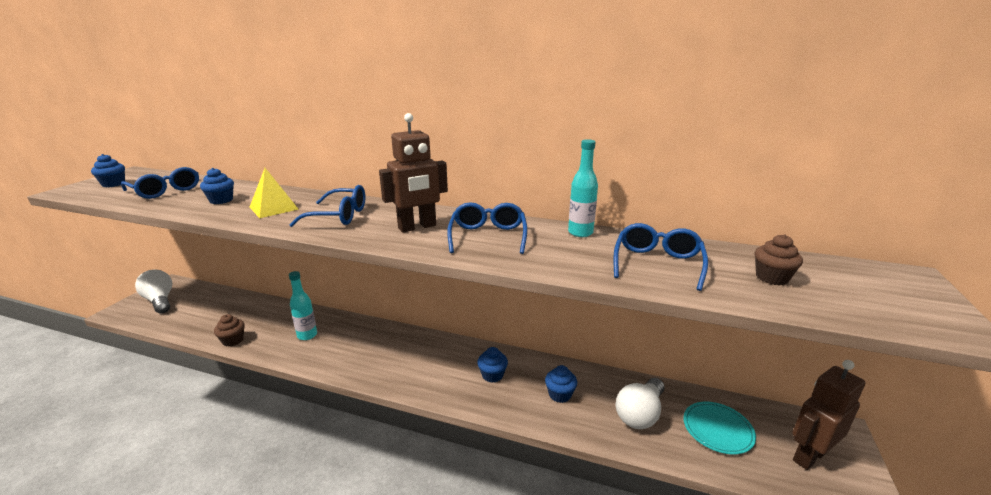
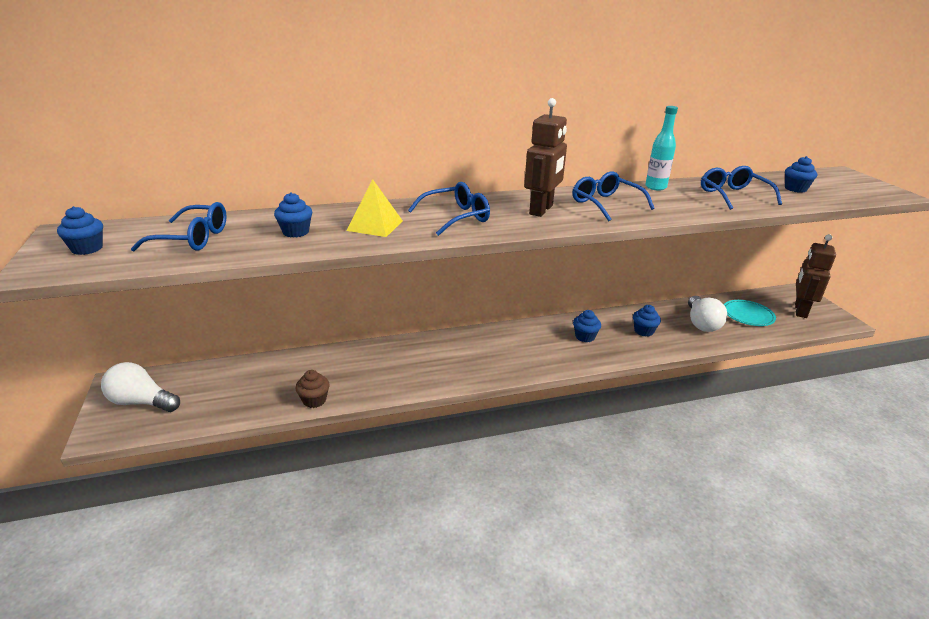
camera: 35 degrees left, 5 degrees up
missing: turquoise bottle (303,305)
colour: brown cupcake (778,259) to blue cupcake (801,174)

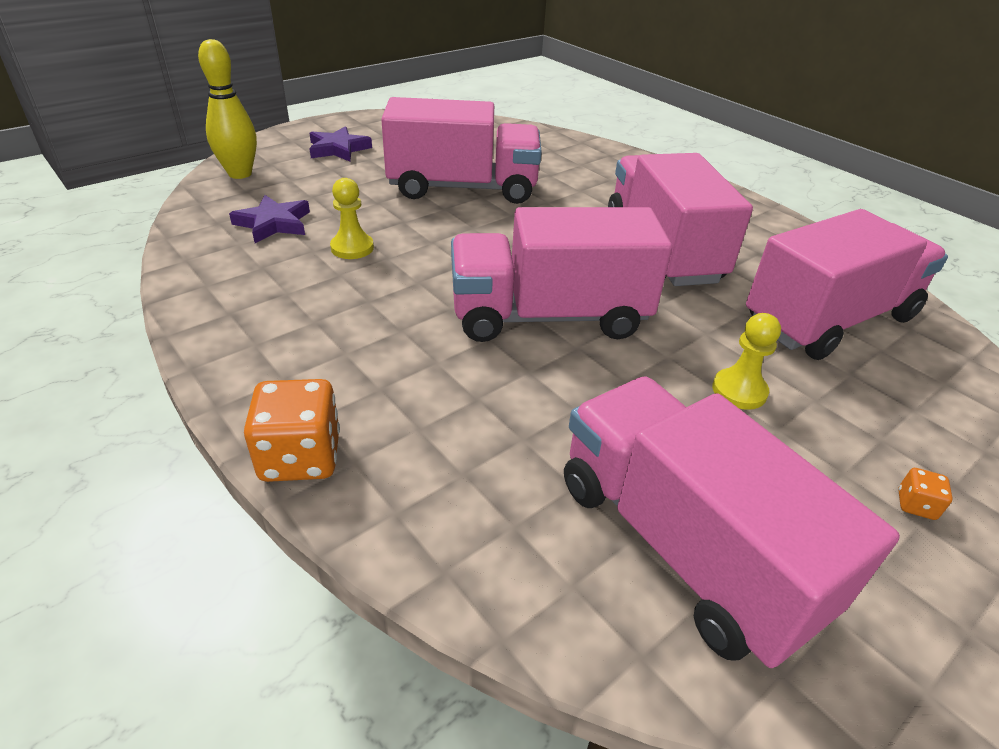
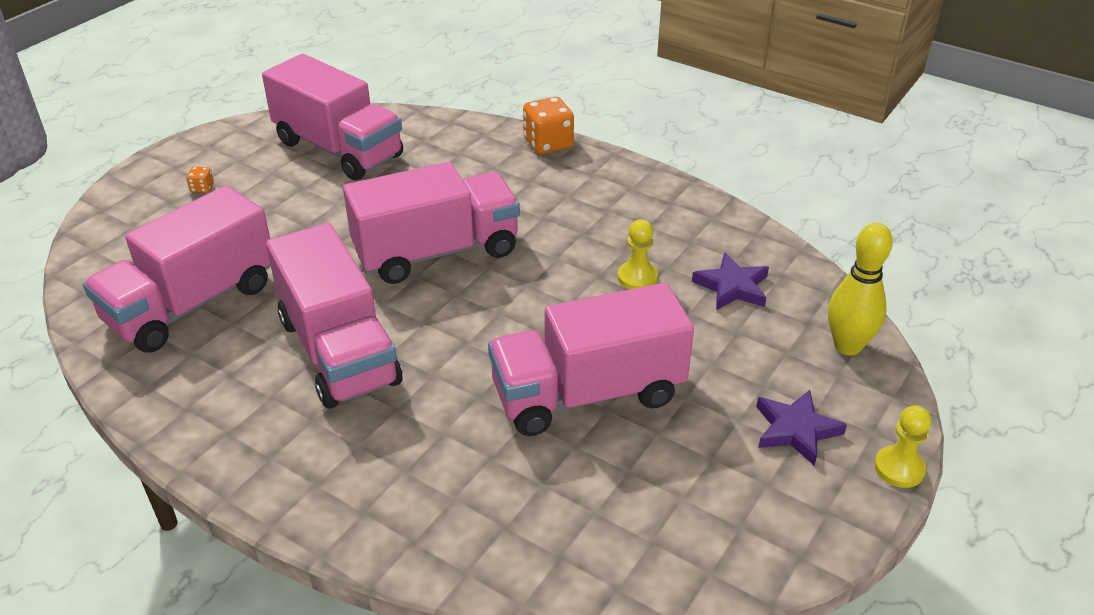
camera: 165 degrees right, 0 degrees up
relocated: yellow pawn (746,361) to (902,446)

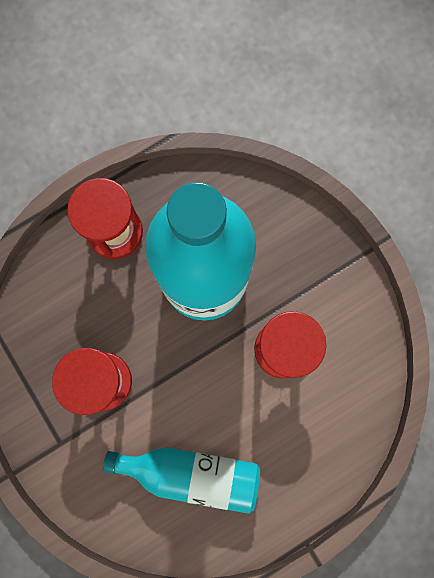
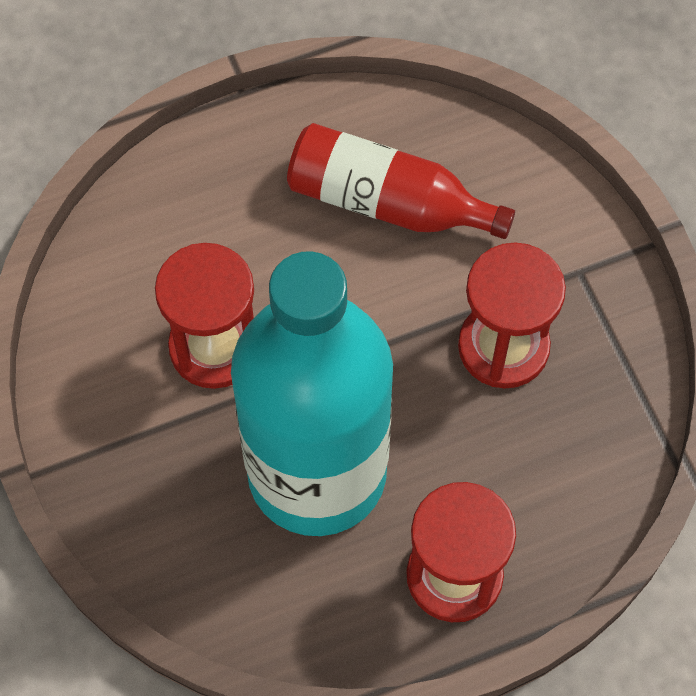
camera: 170 degrees left, 15 degrees down
colour: turquoise bottle (181,480) to red bottle (401,181)

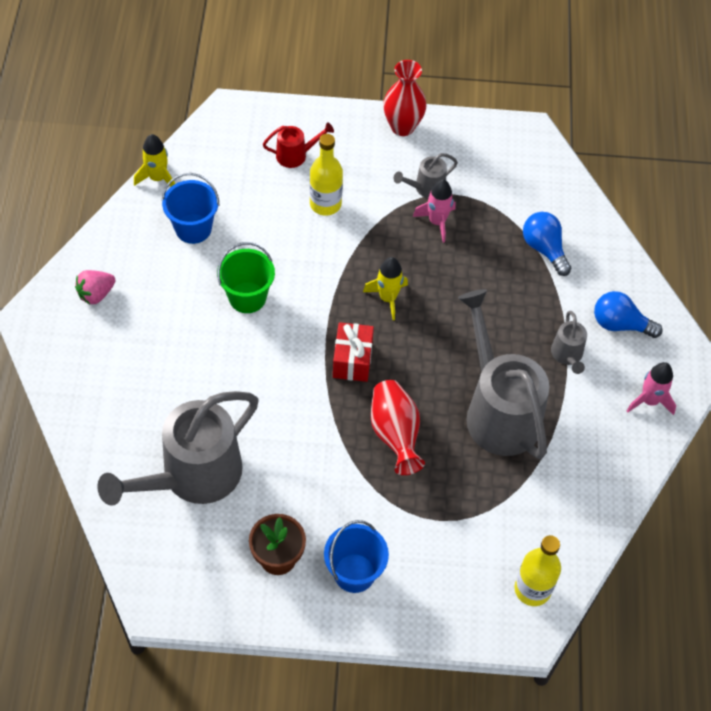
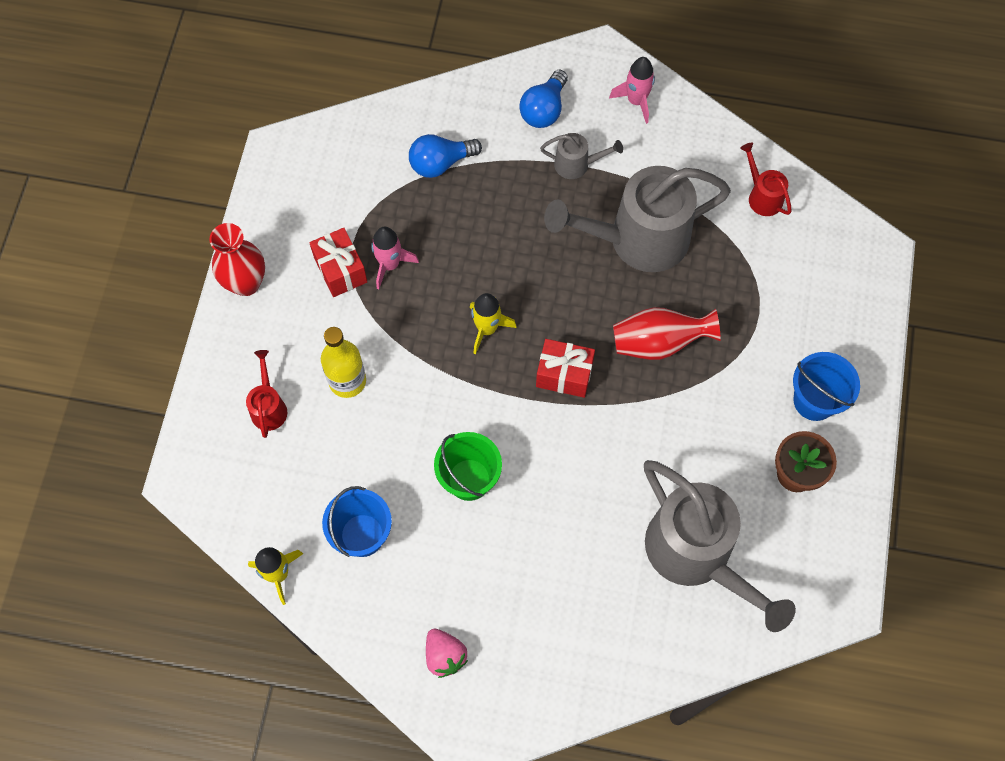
camera: 80 degrees left, 10 degrees up
missing: yellow bottle (537,570)
appeared: red watering can (766,179)
exchanged: grey watering can (426,175) to red gift (338,262)

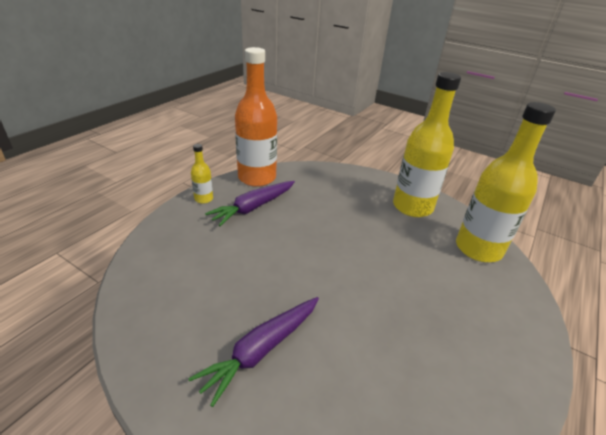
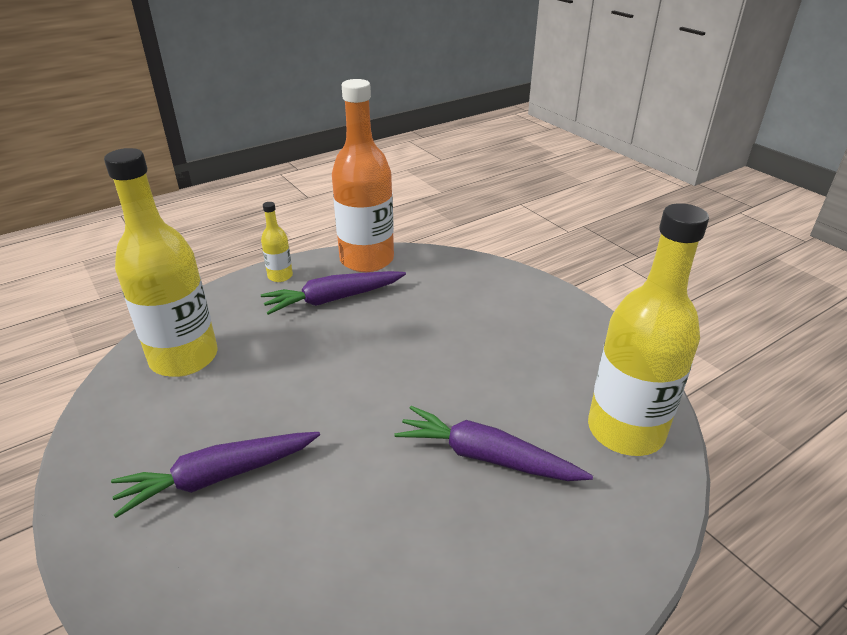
camera: 25 degrees right, 0 degrees up
appeared: purple carrot (493,443)
relocated: yellow bottle (427,144) to (161,262)

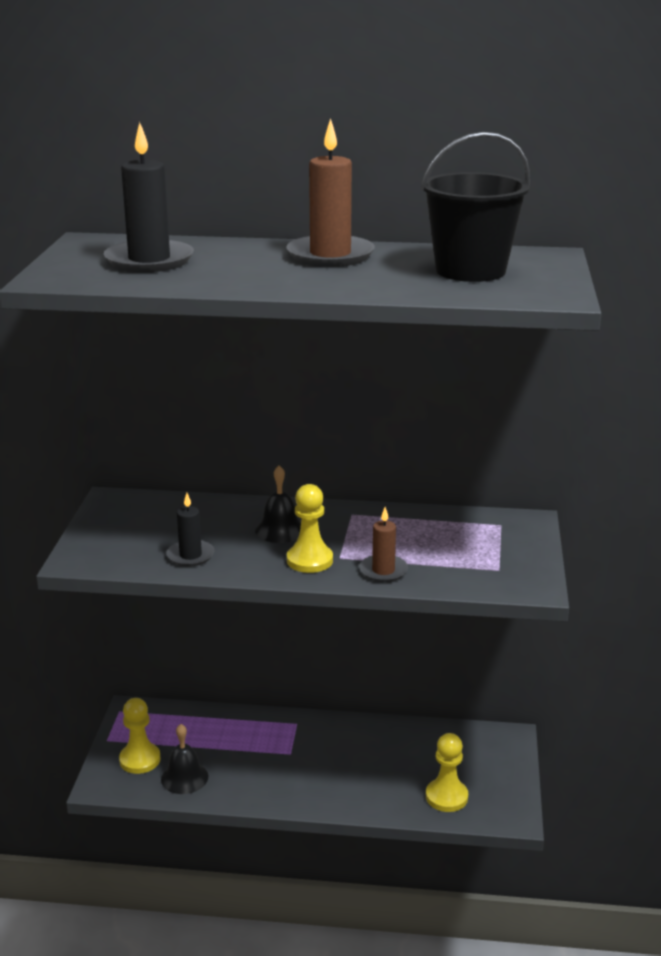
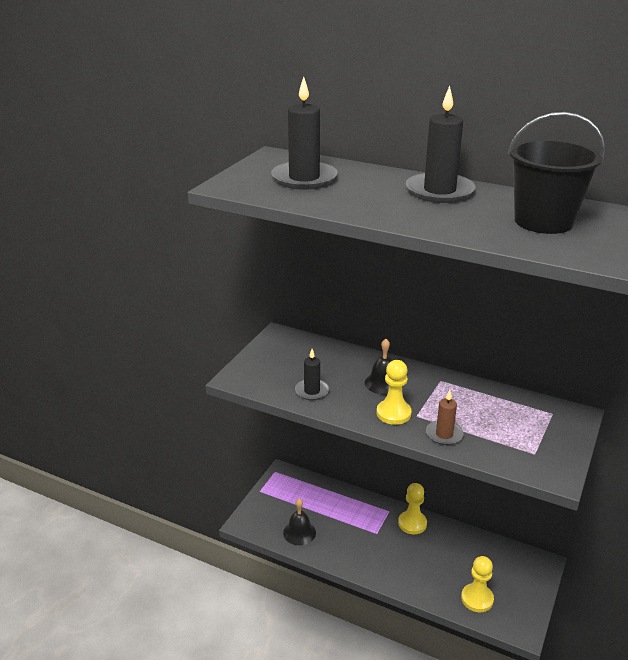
camera: 20 degrees right, 5 degrees up
relocated: yellow pawn (140,736) to (412,508)
colour: brown candle (330,192) to black candle (440,144)

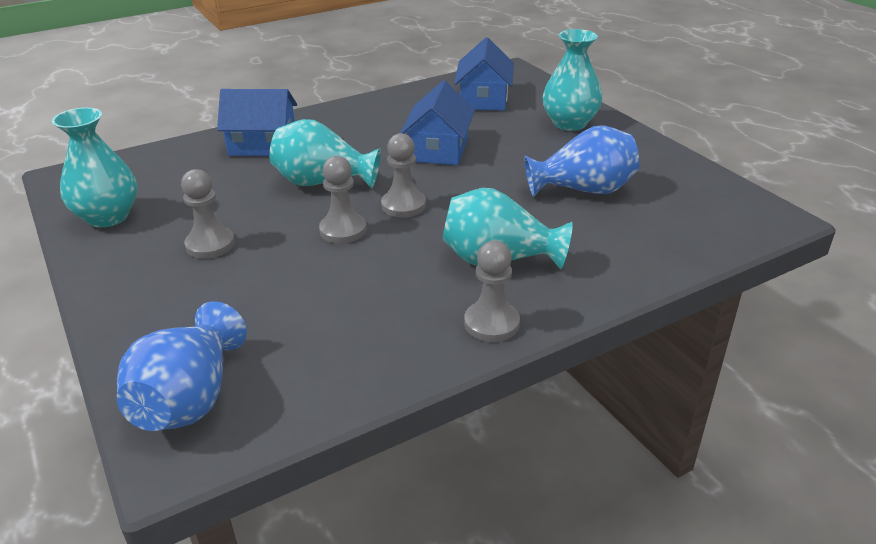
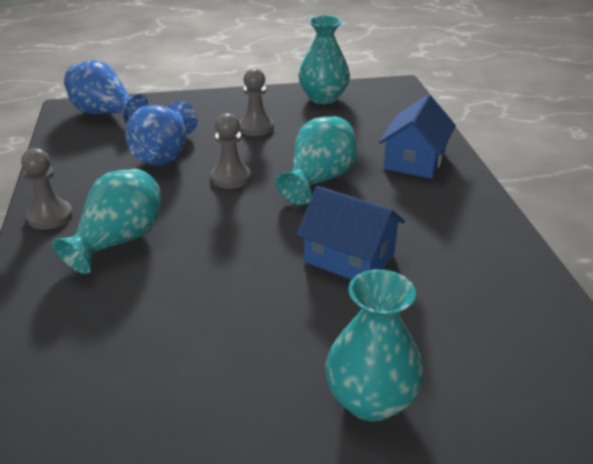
camera: 110 degrees right, 0 degrees up
missing: blue house (484,74); grey pawn (403,175)
relocated: blue vase (581,161) to (161,133)

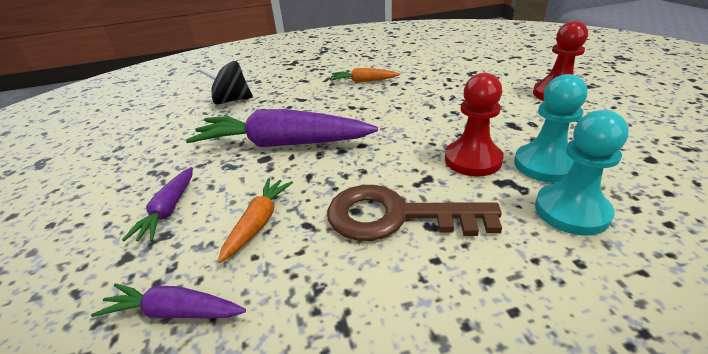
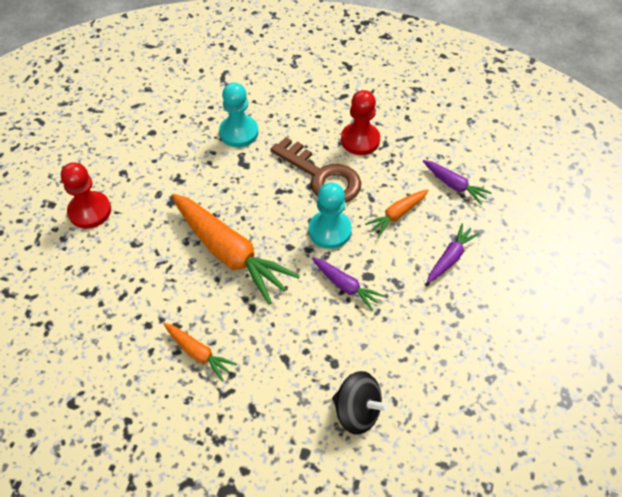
camera: 150 degrees left, 20 degrees up
appeared: orange carrot (236,249)
relocated: red pawn (474,125) to (360,122); turquoise pawn (550,128) to (330,215)
size: purple carrot (282,128) = (348,284) x0.49

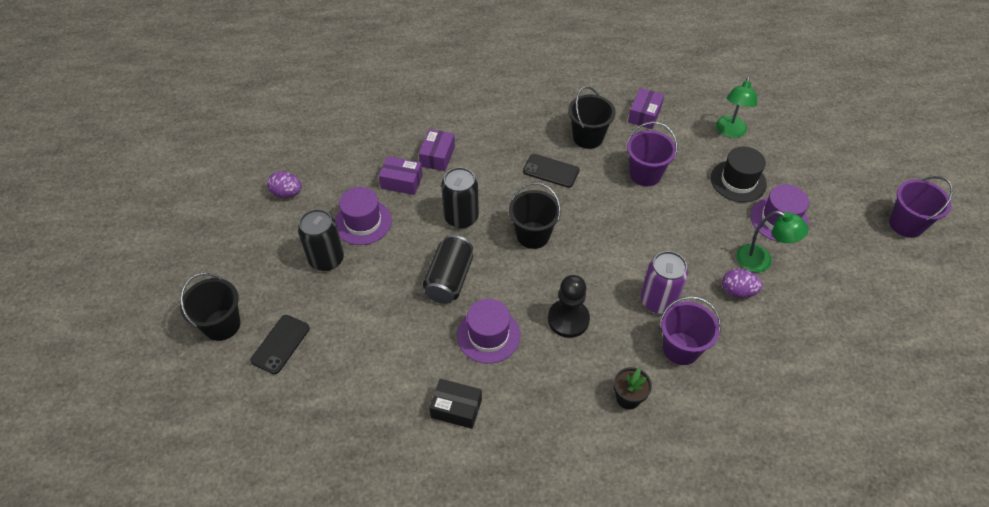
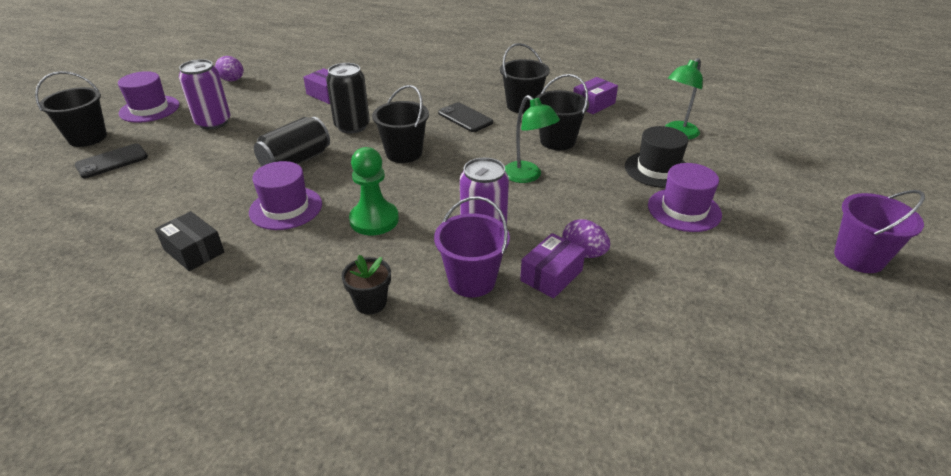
camera: 25 degrees right, 15 degrees down
relocated: purple box (437,150) to (553,265); purple hat (363,216) to (148,97); green lamp (772,241) to (532,139)
colour: purple bucket (652,154) to black bucket (562,112); black can (321,240) to purple can (204,94); black pawn (569,306) to green pawn (374,191)

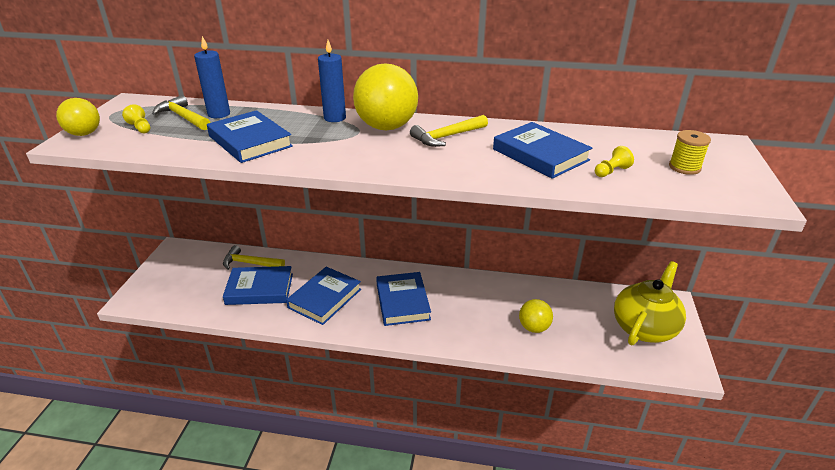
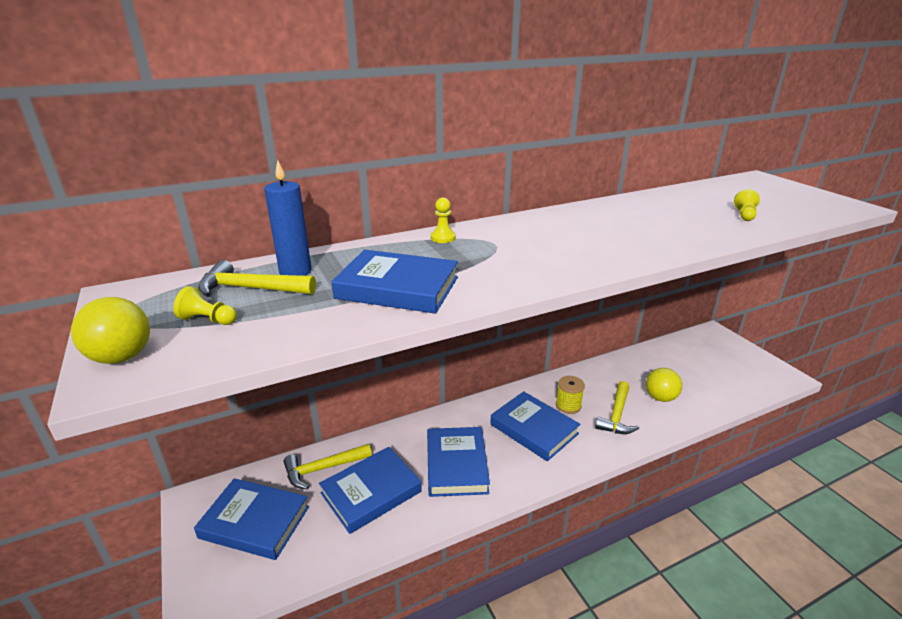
camera: 35 degrees left, 5 degrees down
missing: yellow ball (385,96); yellow teapot (650,303)
relocated: yellow hammer (449,131) to (617,407); blue book (542,150) to (251,519); yellow spool (690,152) to (570,395)
exchanged: blue candle (332,81) to yellow pawn (443,220)

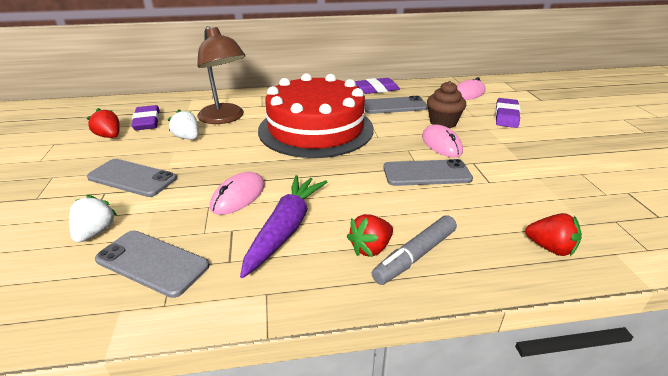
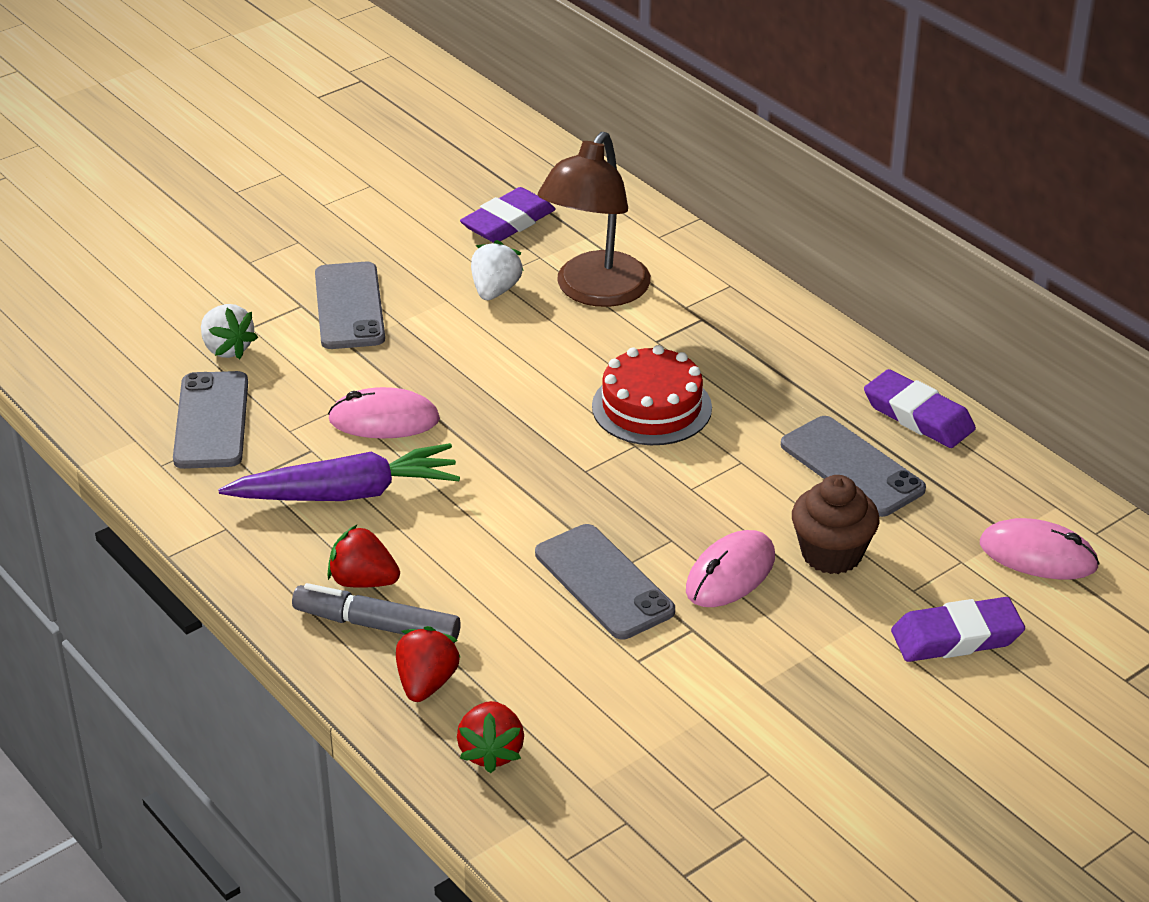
camera: 60 degrees right, 5 degrees up
relocated: red strawberry (103,123) to (428,664)
spun: white strawberry (93,218) = (229,331) 75 degrees clockwise
size: red cake (316,115) = (652,395) x0.50

